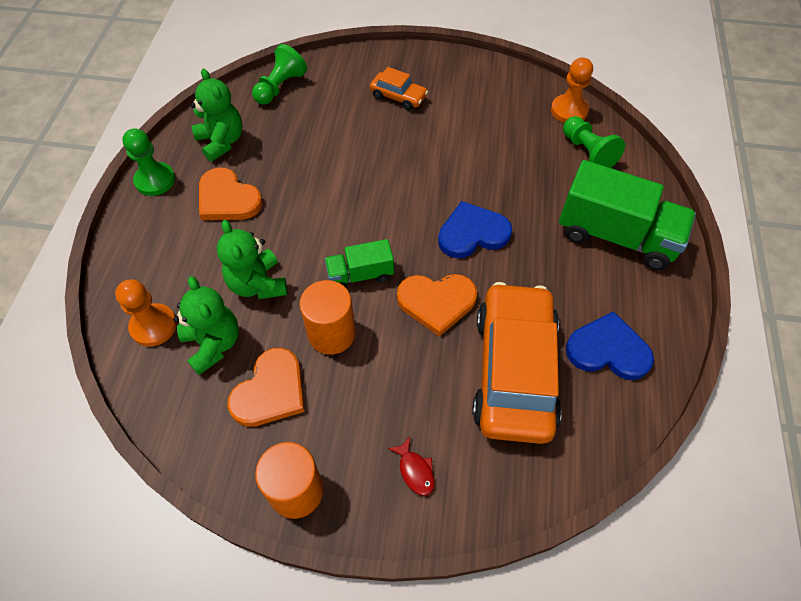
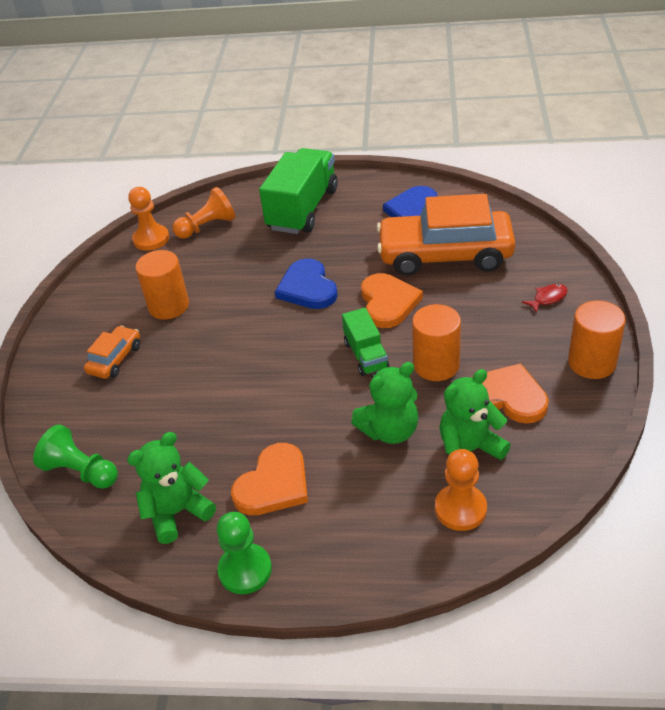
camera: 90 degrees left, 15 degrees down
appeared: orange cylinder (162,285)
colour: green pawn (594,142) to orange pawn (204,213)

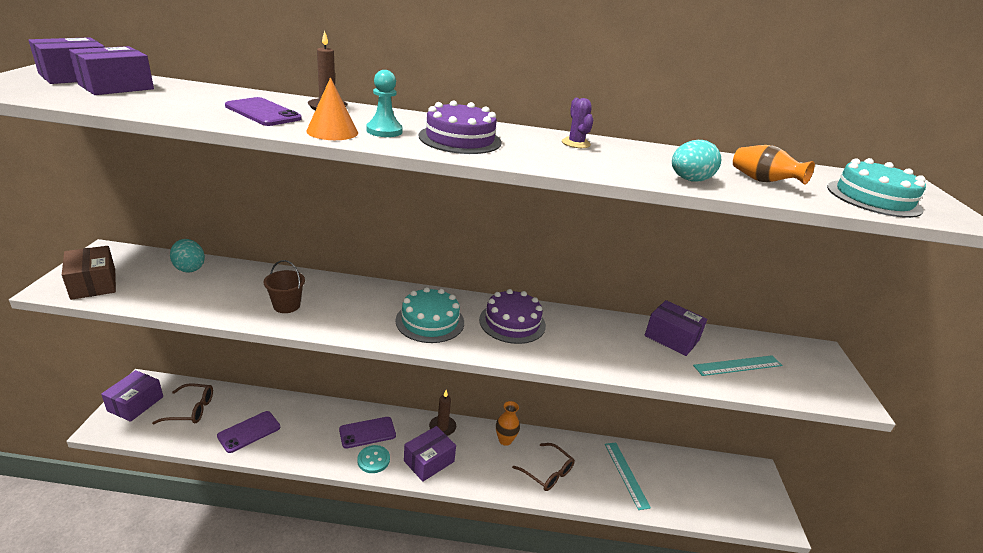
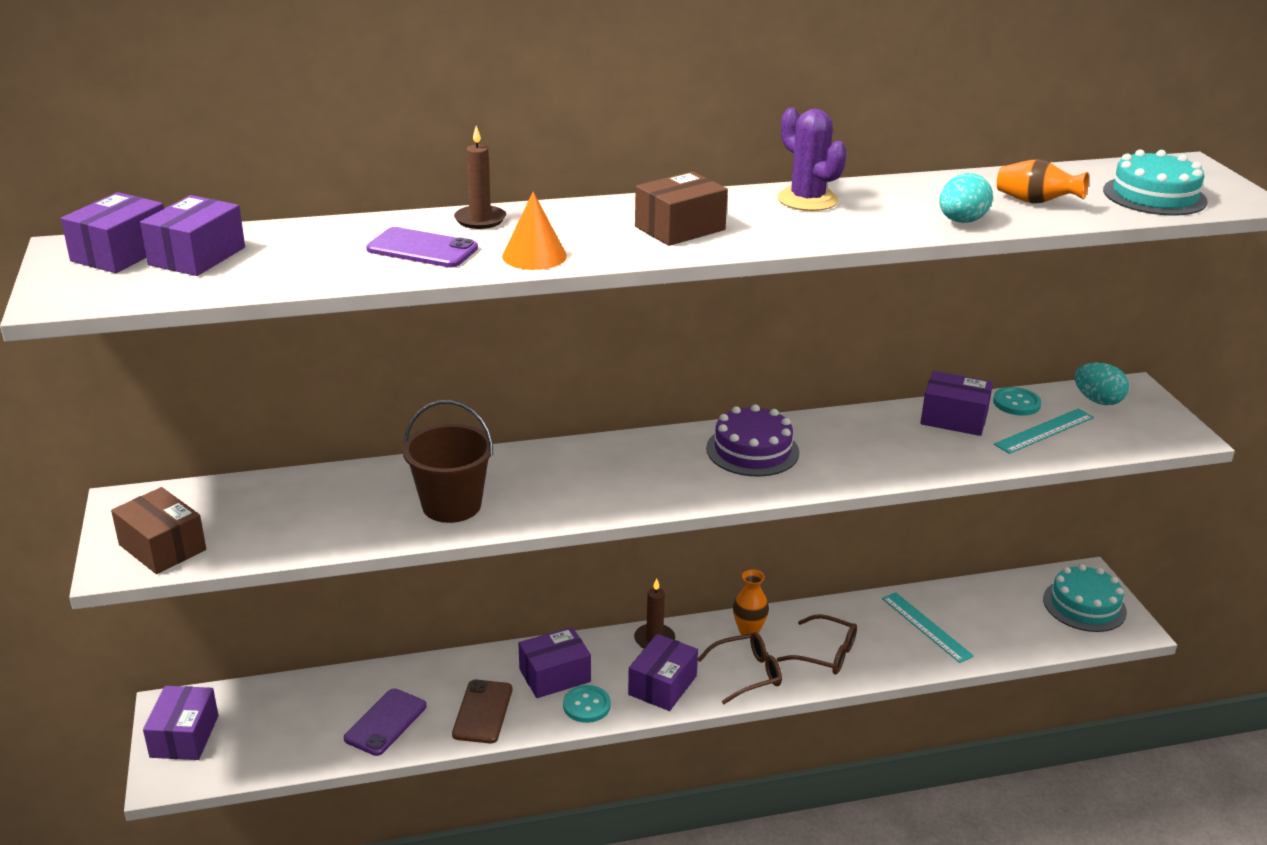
camera: 15 degrees left, 0 degrees up
missing: turquoise pawn (384,103)
appeared: turquoise button (1017,401); brown phone (482,711)
relocated: turquoise egg (187,256) to (1102,384); turquoise cake (429,315) to (1085,598); brown glasses (182,403) to (740,668)
exchanged: purple cake (459,127) to brown box (681,208); purple phone (367,433) to purple box (555,662)
size: purple cactus (578,123) = (812,159) x1.61; brown bucket (284,286) = (447,461) x1.60

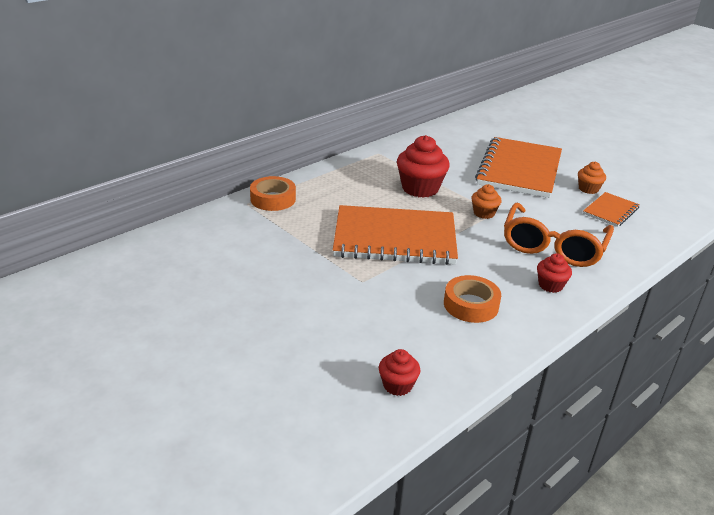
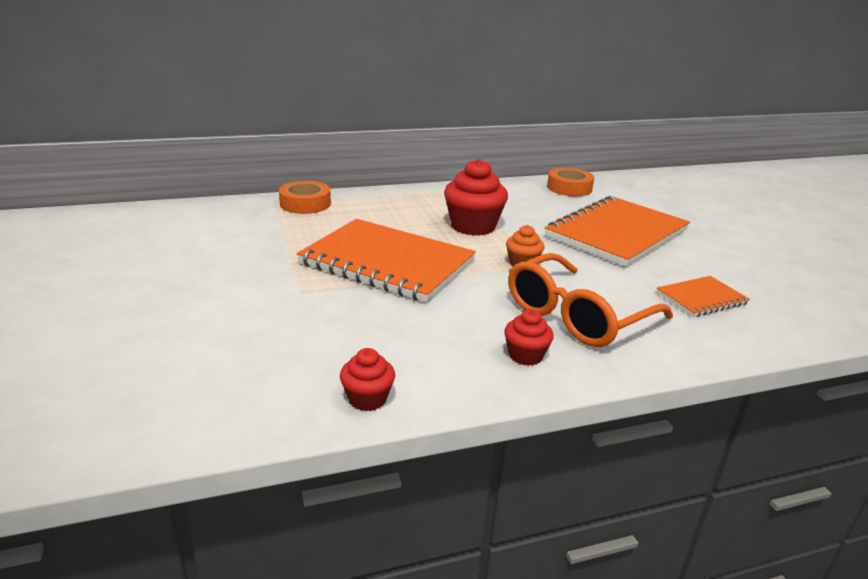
camera: 25 degrees right, 5 degrees down
missing: orange cupcake (592,178)
relocated: orange tape (472,299) to (570,182); red cupcake (399,372) to (367,379)

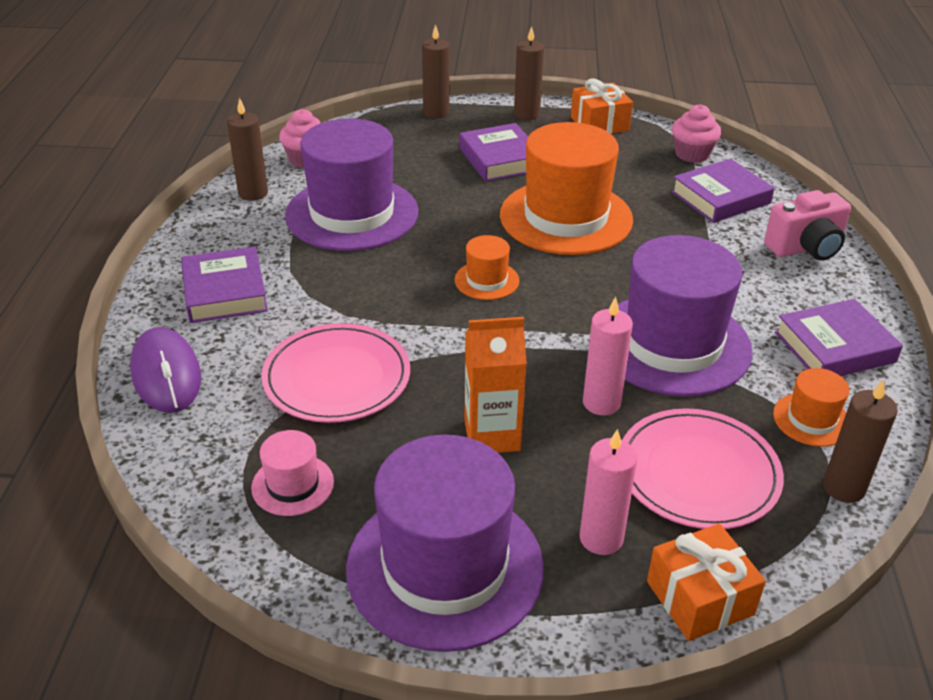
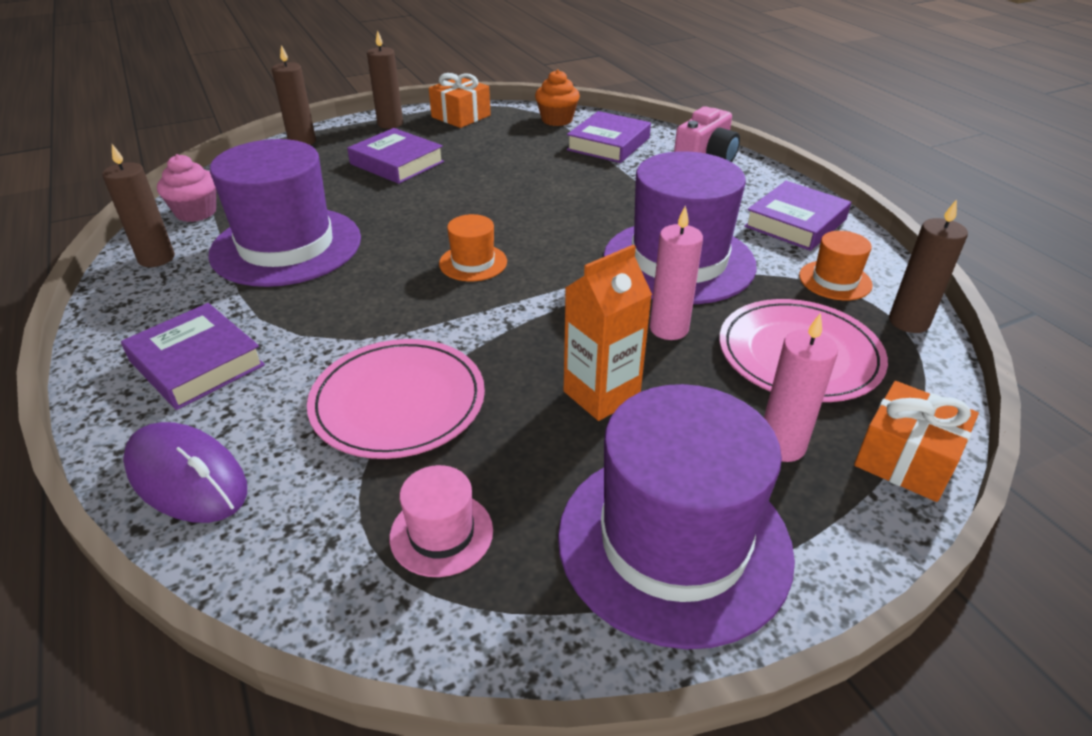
camera: 30 degrees left, 0 degrees up
missing: orange hat (566,188)
colour: pink cupcake (696,133) to orange cupcake (557,98)

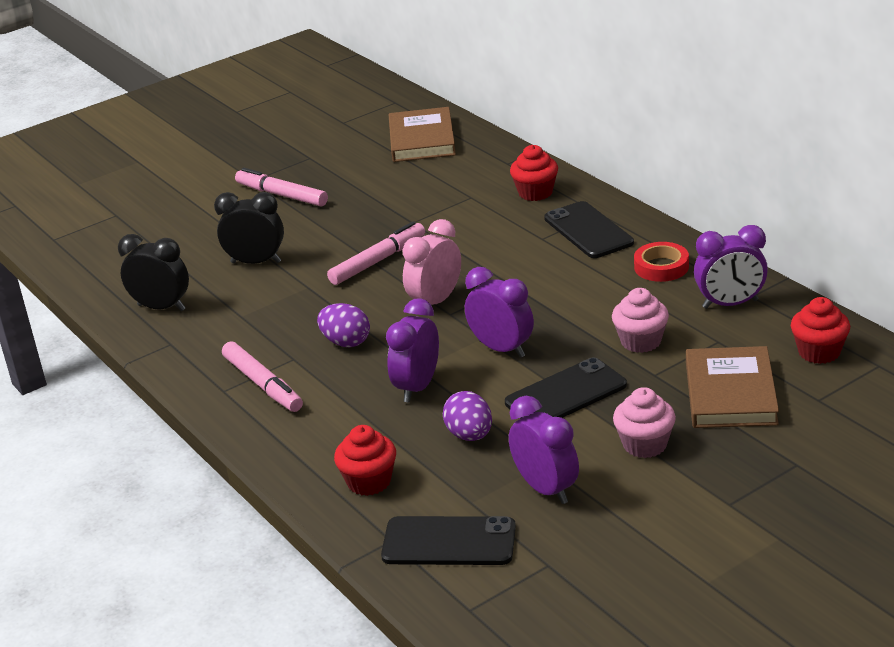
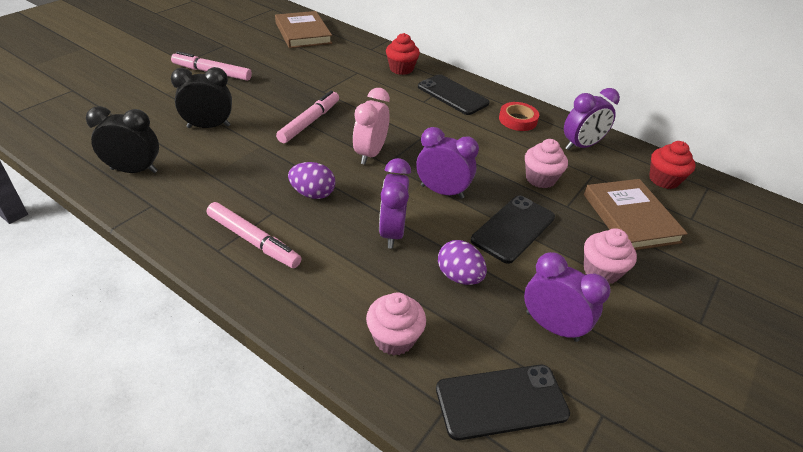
camera: 25 degrees left, 10 degrees up
colour: red cupcake (365,460) to pink cupcake (396,324)

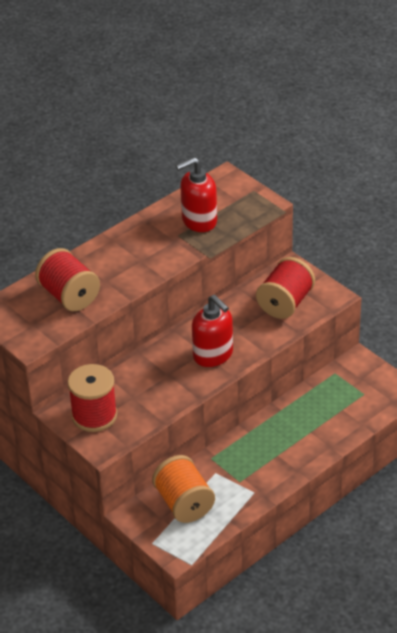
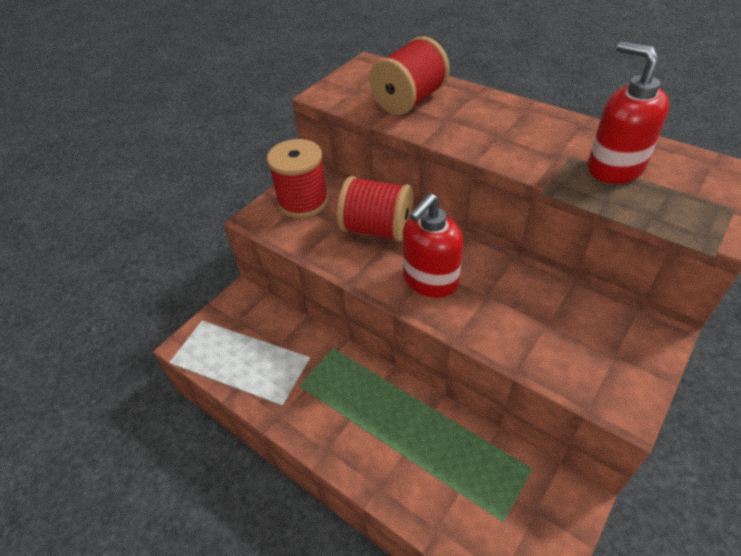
camera: 80 degrees right, 5 degrees up
missing: orange spool (183,489)
relocated: red spool (285,288) to (375,209)

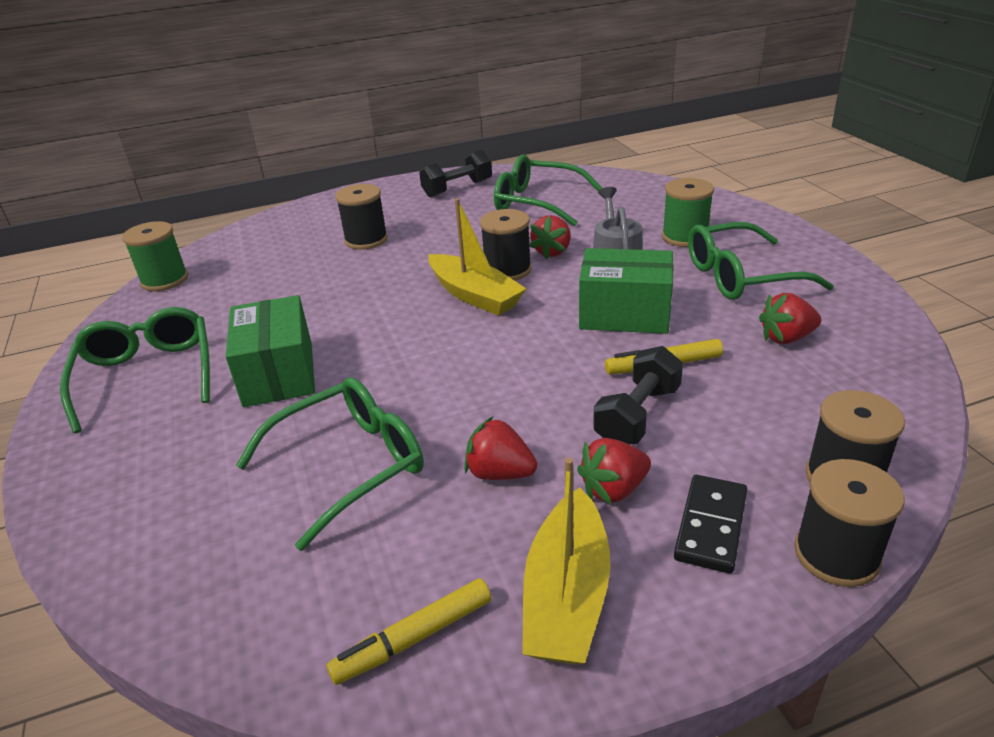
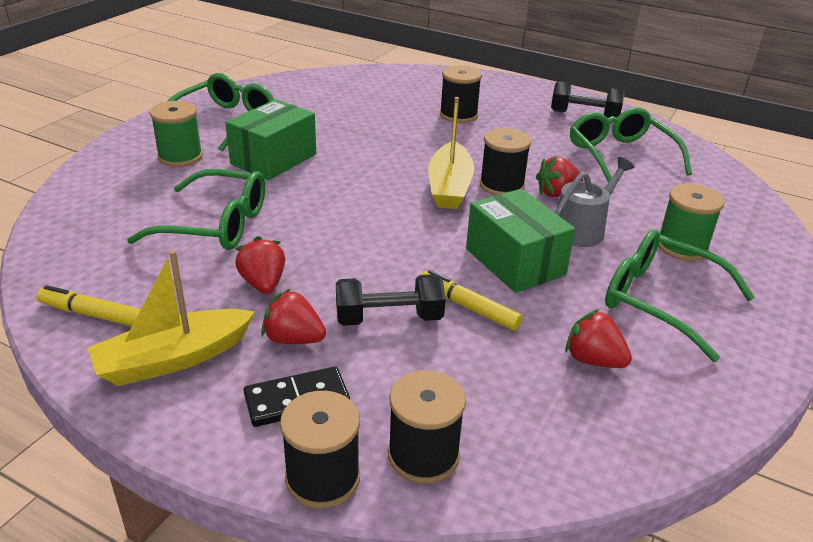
camera: 45 degrees right, 0 degrees up
relocated: green spool (155,256) to (176,134)

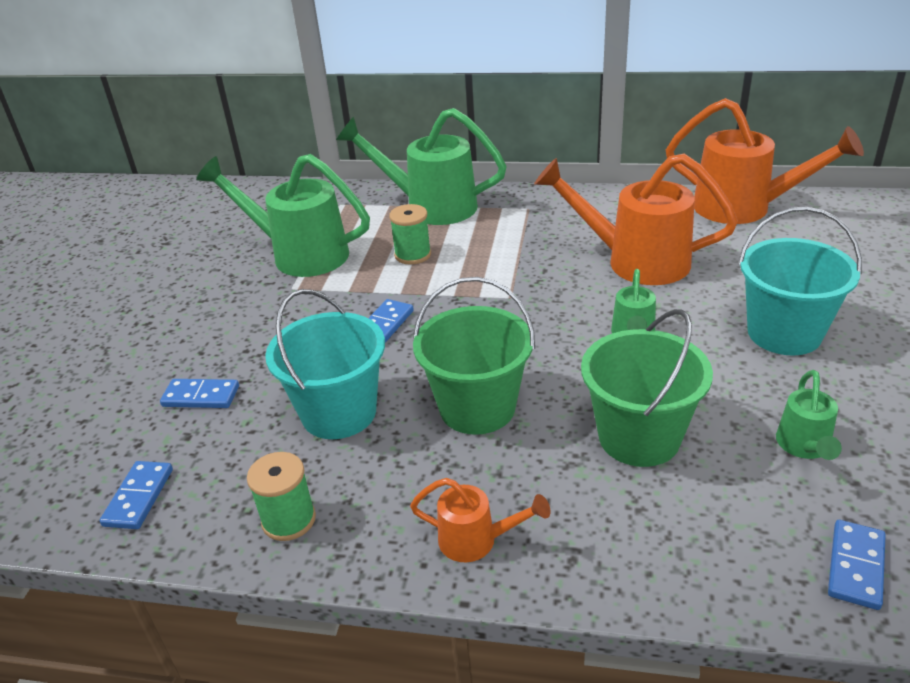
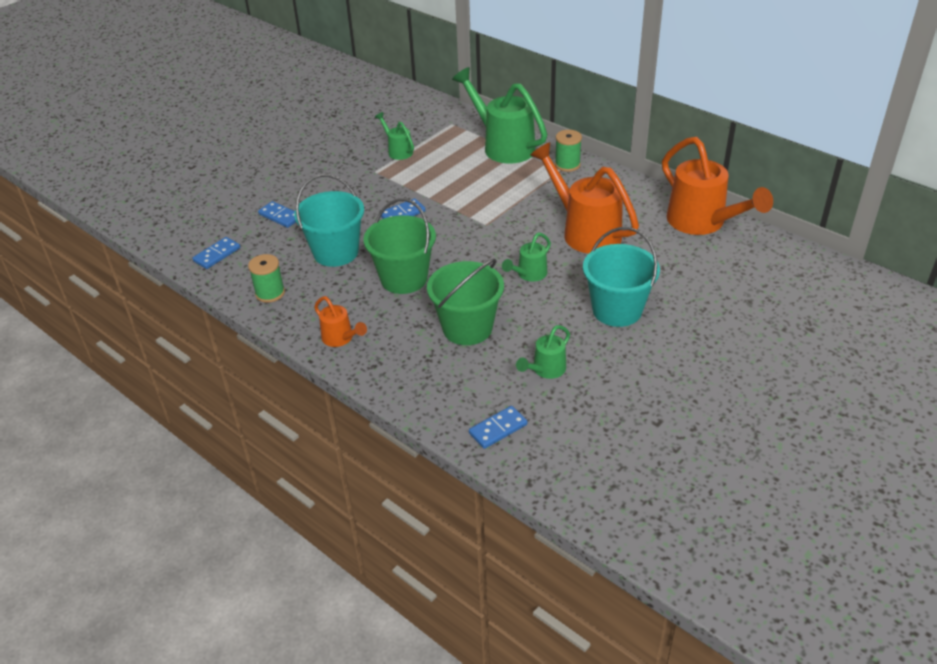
camera: 30 degrees right, 5 degrees up
relocated: green spool (410,234) to (568,151)
size: green watering can (283,215) = (394,136) x0.49

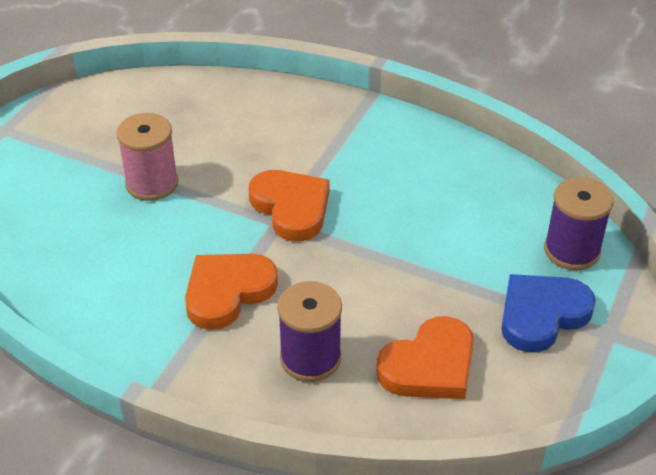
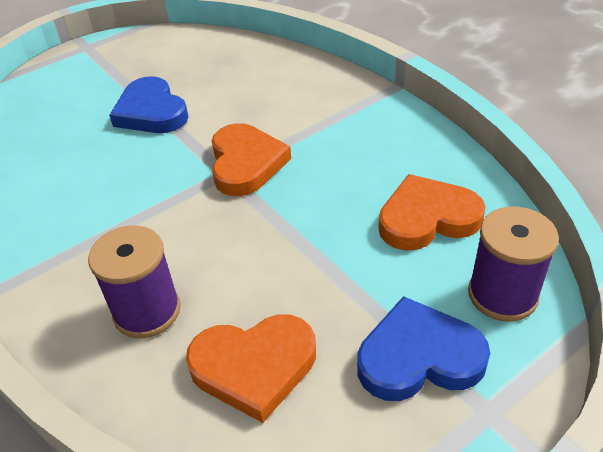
camera: 30 degrees right, 0 degrees up
relocated: orange heart (231,292) to (432,212)
exchanged: pink spool (147,157) to blue heart (149,104)

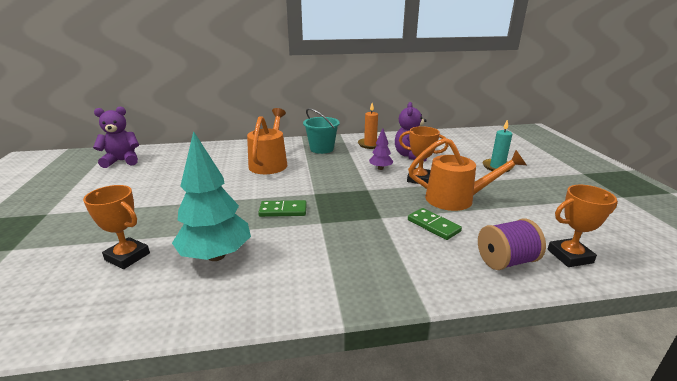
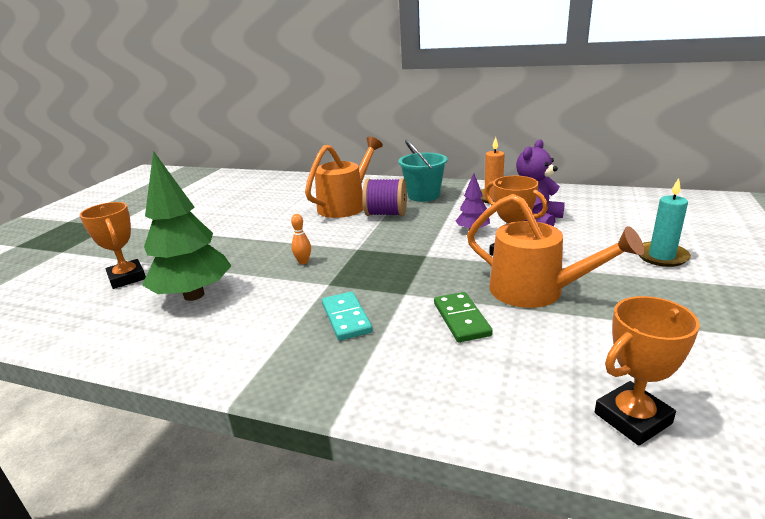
camera: 30 degrees right, 0 degrees up
missing: purple teddy bear (116,137)
appeared: turquoise domino (347,316)
relocated: purple spool (512,244) to (384,197)
exchanged: green domino (282,208) to orange bowling pin (301,239)
colour: turquoise tree (211,196) to green tree (186,226)
spun: orange trophy (582,226) = (647,371) 45 degrees counterclockwise

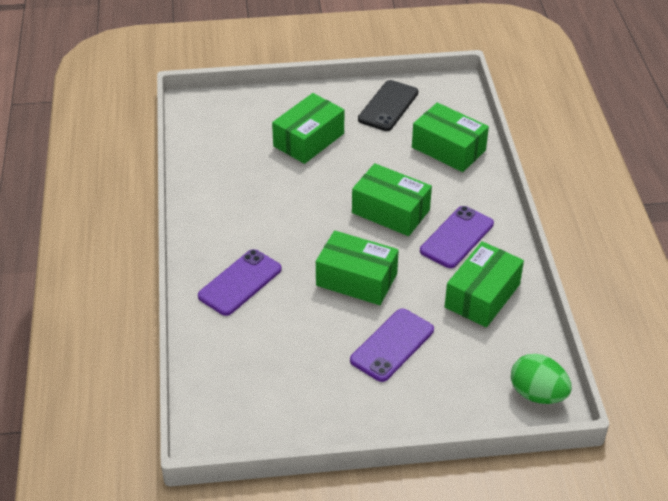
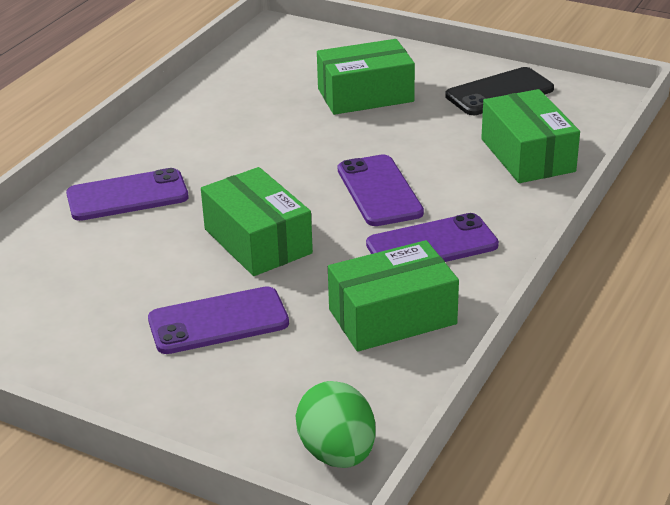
camera: 35 degrees right, 10 degrees down
exchanged: green box (392,199) to purple phone (381,190)

